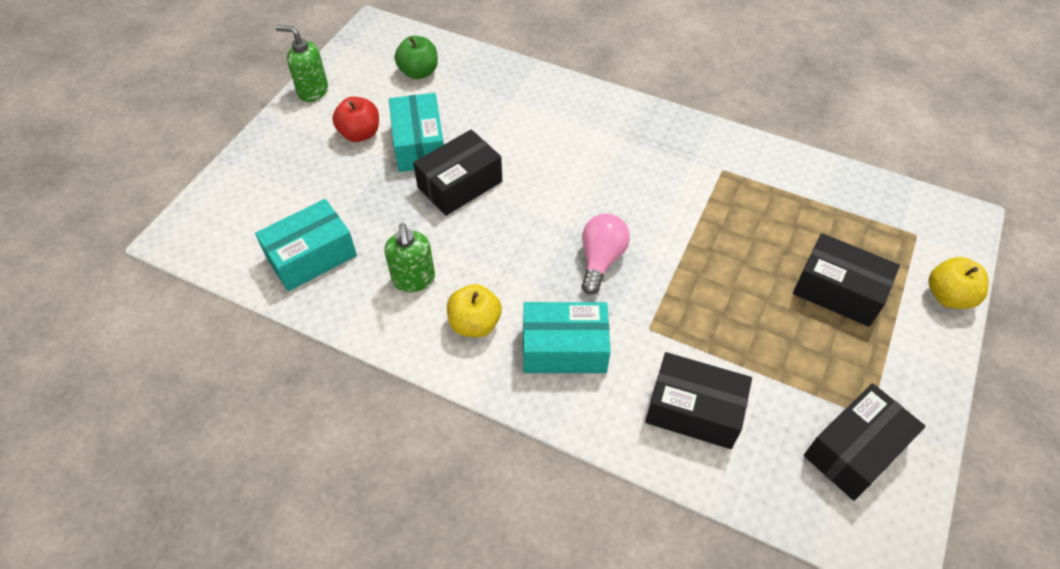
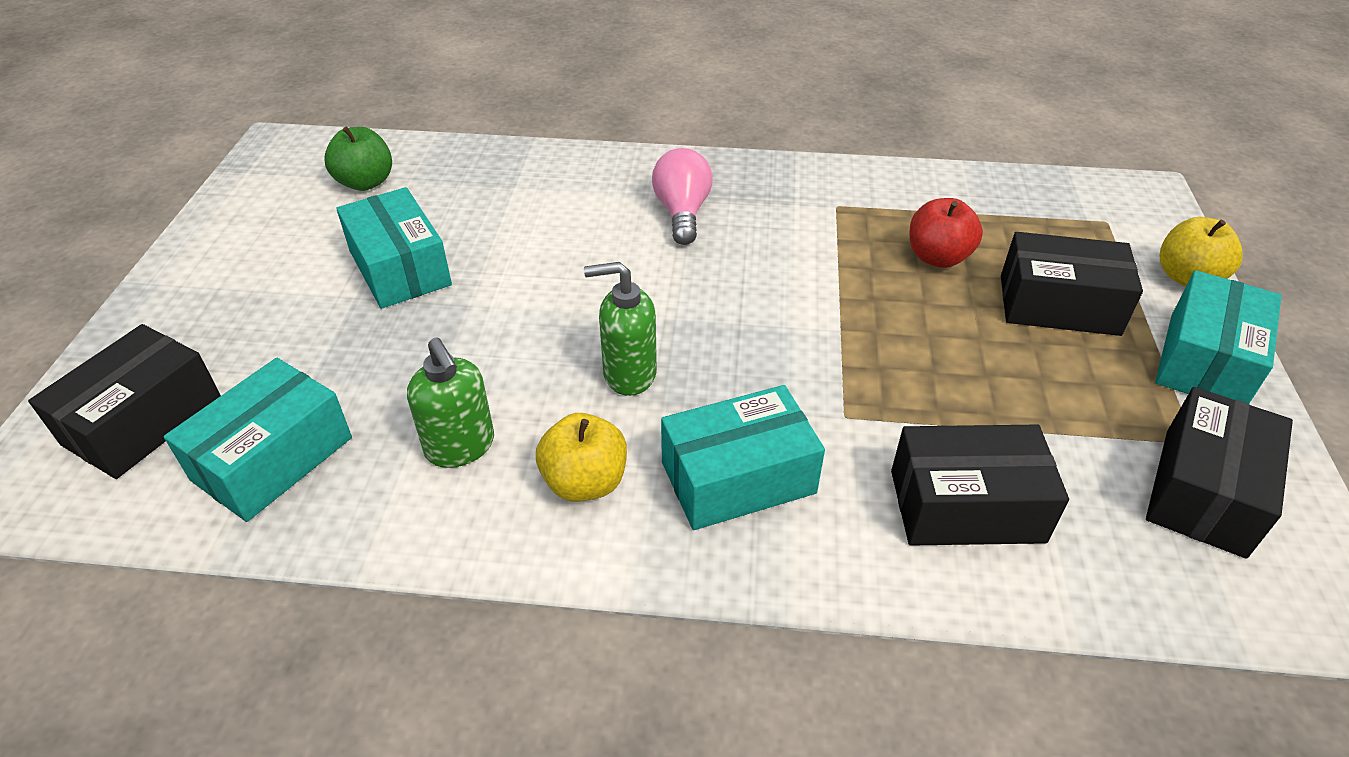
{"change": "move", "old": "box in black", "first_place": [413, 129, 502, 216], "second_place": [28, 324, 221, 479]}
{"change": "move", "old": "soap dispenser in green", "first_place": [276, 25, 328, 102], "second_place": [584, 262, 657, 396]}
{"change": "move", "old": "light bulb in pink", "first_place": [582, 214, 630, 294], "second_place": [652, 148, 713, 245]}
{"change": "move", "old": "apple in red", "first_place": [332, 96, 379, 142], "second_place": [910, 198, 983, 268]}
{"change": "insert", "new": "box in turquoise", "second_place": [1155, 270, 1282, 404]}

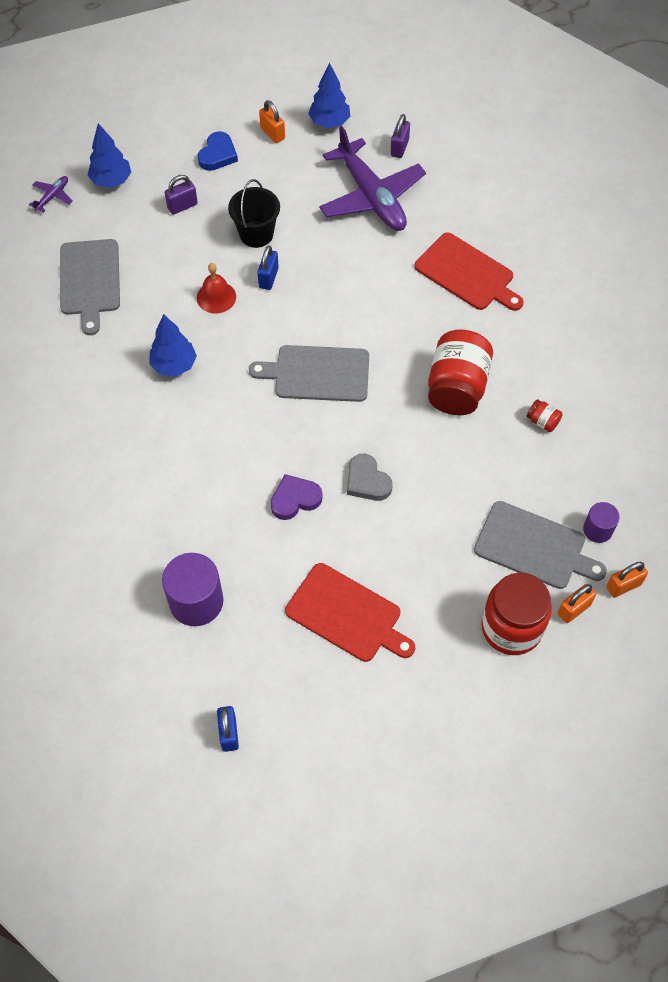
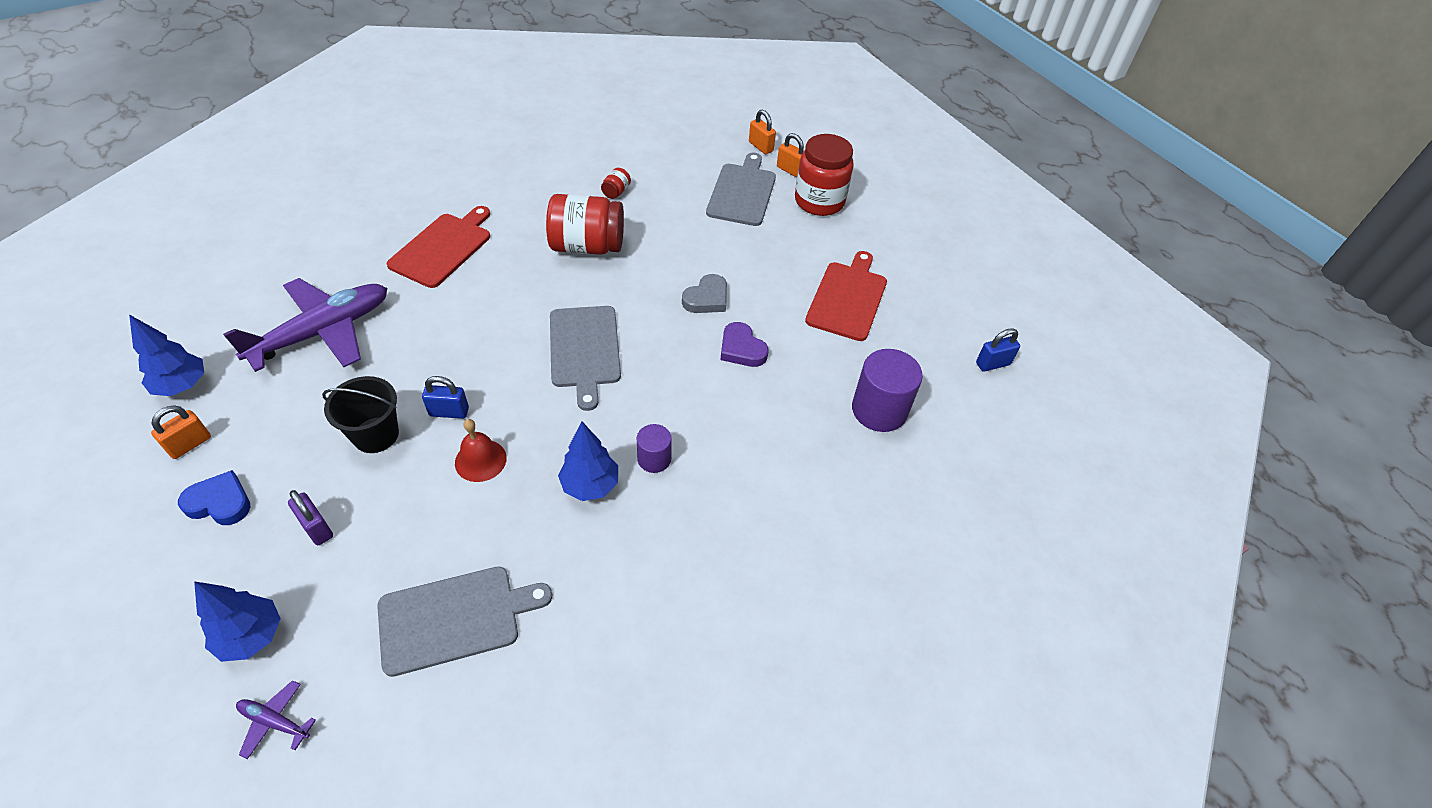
{"change": "move", "old": "cylinder in purple", "first_place": [583, 502, 619, 543], "second_place": [637, 424, 672, 473]}
{"change": "delete", "old": "padlock in purple", "first_place": [390, 114, 410, 158]}

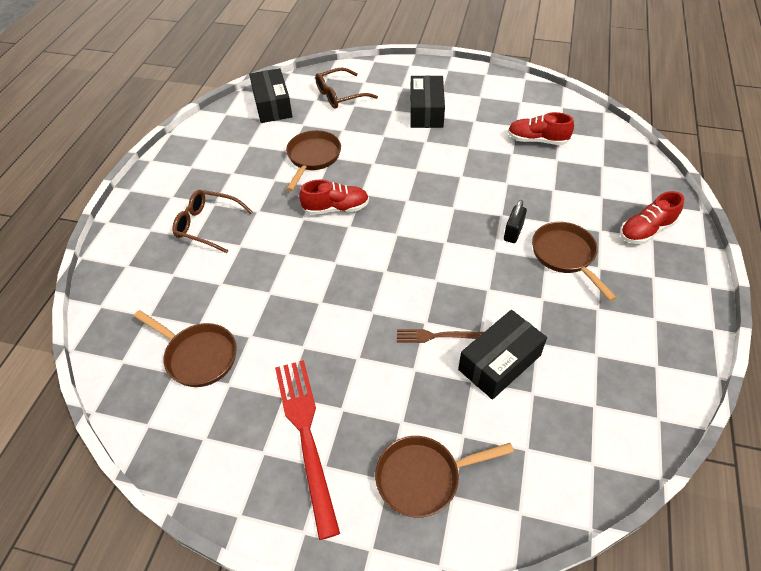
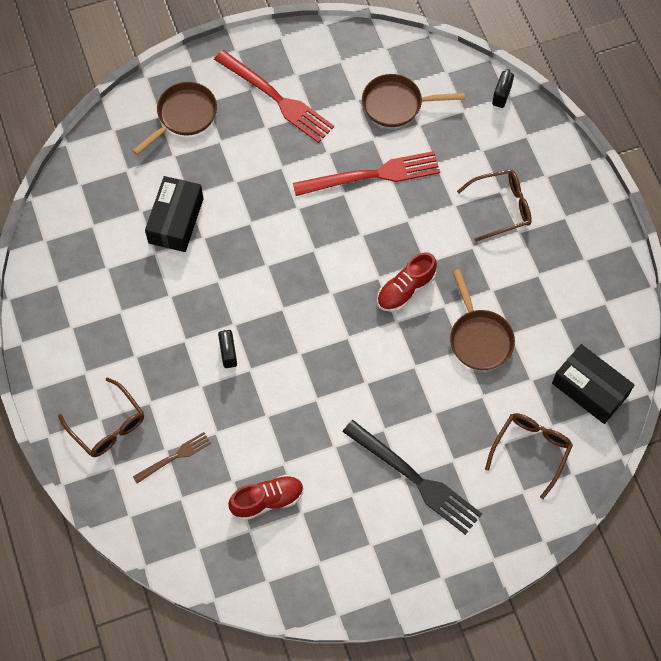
{"change": "replace", "old": "shoe in red", "new": "glasses in brown", "first_place": [620, 191, 684, 244], "second_place": [58, 377, 144, 457]}
{"change": "move", "old": "fork in brown", "first_place": [397, 329, 484, 343], "second_place": [133, 432, 211, 483]}
{"change": "insert", "new": "fork in red", "second_place": [293, 151, 440, 196]}
{"change": "replace", "old": "box in black", "new": "fork in black", "first_place": [410, 75, 445, 128], "second_place": [343, 420, 482, 535]}
{"change": "insert", "new": "padlock in black", "second_place": [492, 69, 514, 108]}
{"change": "delete", "old": "pan in brown", "first_place": [532, 222, 617, 301]}

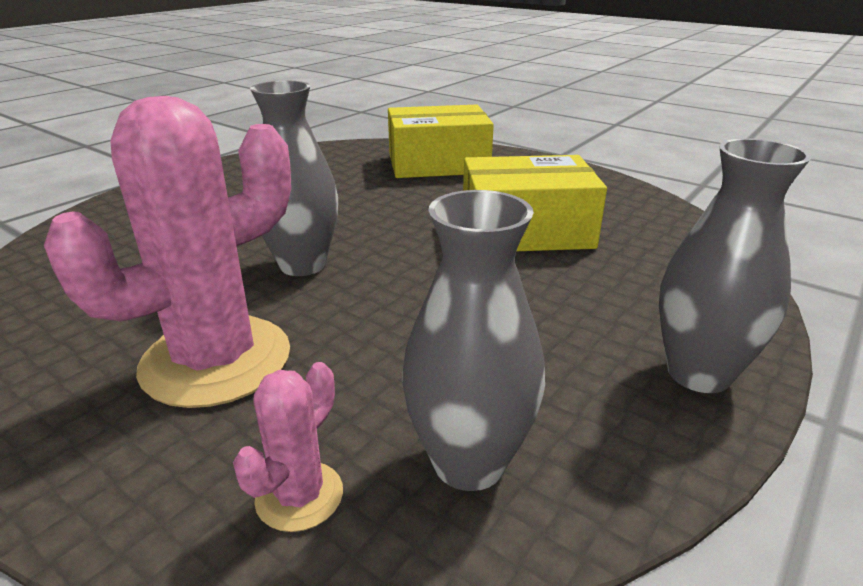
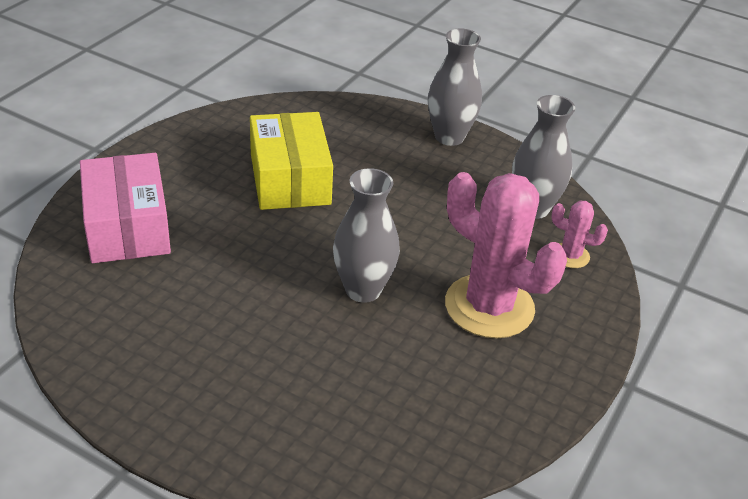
{"change": "recolor", "old": "box in yellow", "new": "box in pink", "first_place": [388, 105, 494, 178], "second_place": [80, 153, 171, 263]}

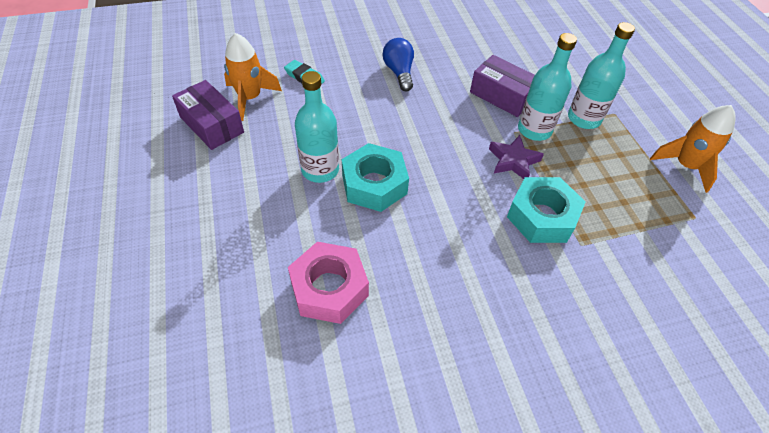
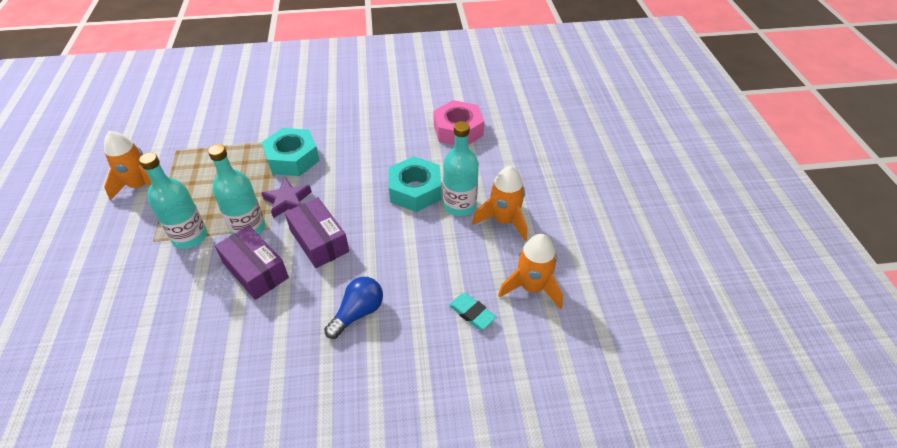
{"change": "move", "old": "box in purple", "first_place": [172, 80, 244, 150], "second_place": [285, 197, 349, 268]}
{"change": "rotate", "old": "light bulb in blue", "first_place": [383, 38, 414, 91], "second_place": [324, 277, 383, 339], "degrees": -135}
{"change": "insert", "new": "rocket in orange", "second_place": [472, 166, 527, 241]}

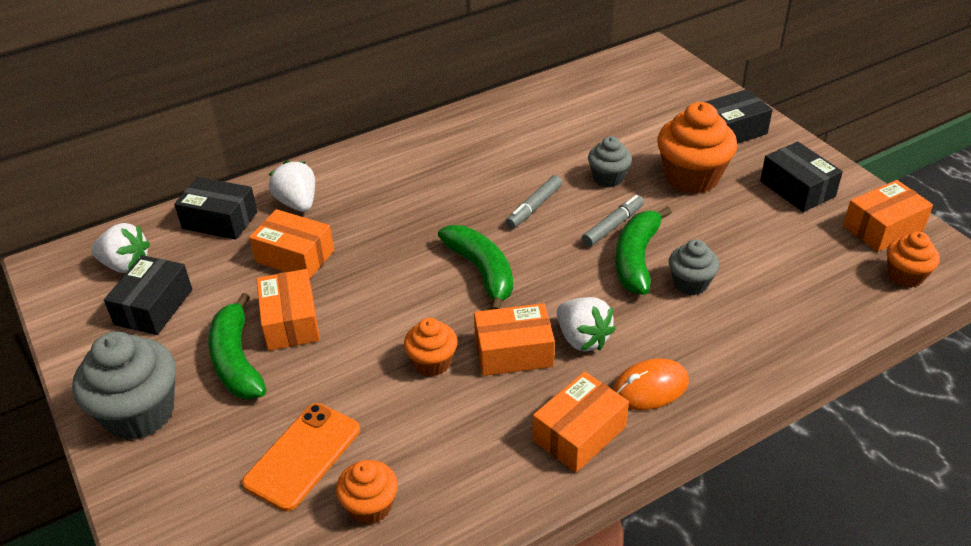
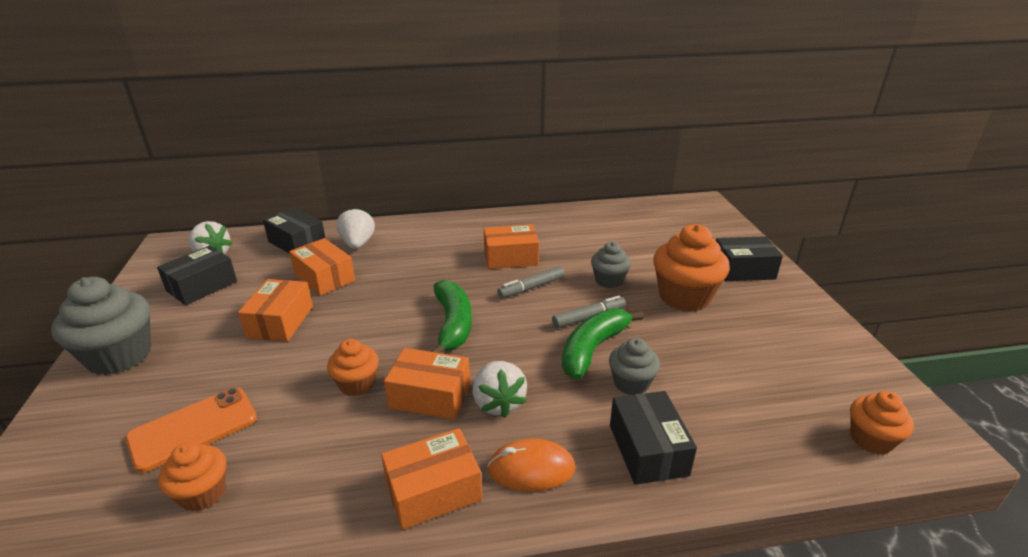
{"change": "move", "old": "box in orange", "first_place": [843, 180, 933, 252], "second_place": [484, 224, 539, 269]}
{"change": "move", "old": "box in black", "first_place": [760, 142, 843, 212], "second_place": [610, 391, 697, 485]}
{"change": "delete", "old": "banana in green", "first_place": [208, 293, 266, 400]}

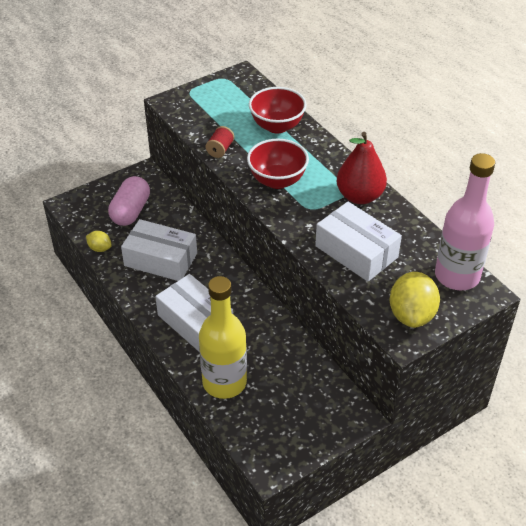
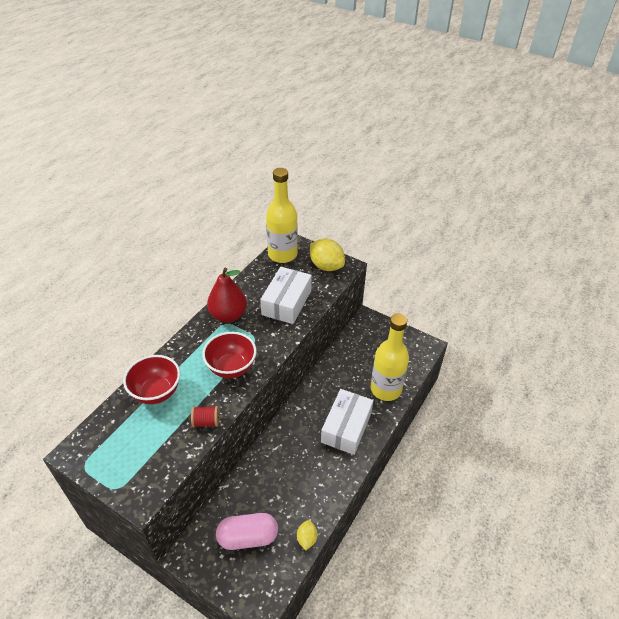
{"change": "recolor", "old": "bottle in pink", "new": "bottle in yellow", "first_place": [435, 153, 495, 290], "second_place": [266, 168, 298, 263]}
{"change": "rotate", "old": "lemon in yellow", "first_place": [390, 272, 440, 328], "second_place": [310, 239, 345, 271], "degrees": 60}
{"change": "delete", "old": "box in white", "first_place": [121, 219, 197, 281]}

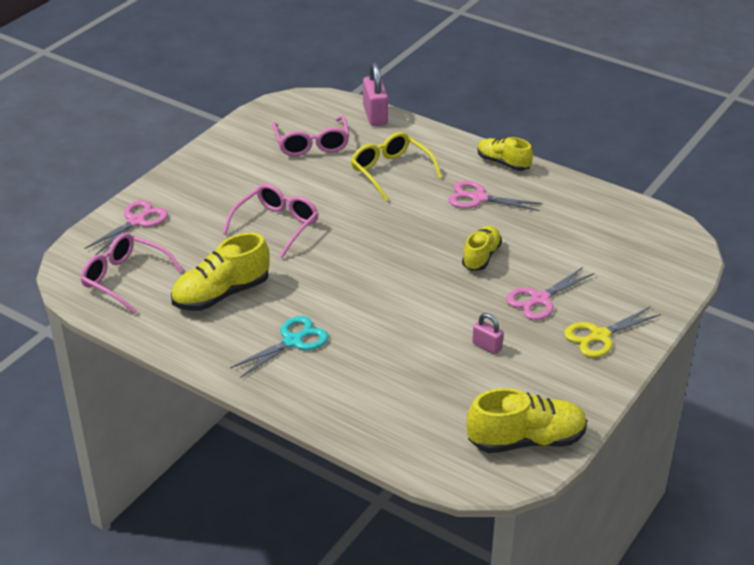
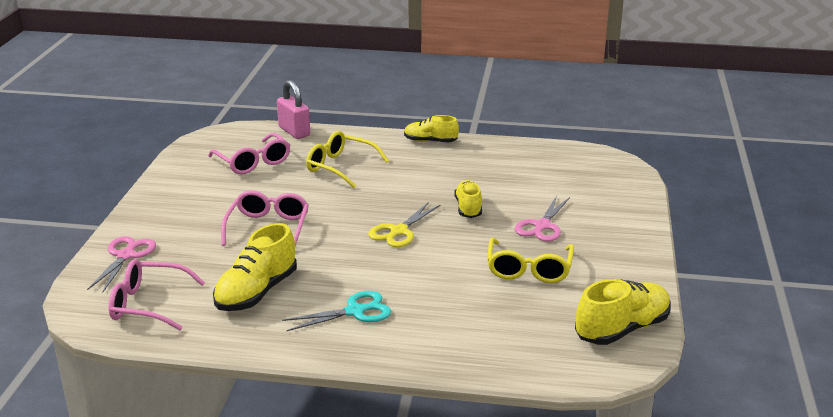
{"change": "rotate", "old": "scissors in turquoise", "first_place": [230, 316, 329, 378], "second_place": [282, 291, 391, 331], "degrees": 45}
{"change": "move", "old": "scissors in yellow", "first_place": [564, 306, 661, 358], "second_place": [368, 202, 440, 247]}
{"change": "replace", "old": "padlock in pink", "new": "glasses in yellow", "first_place": [472, 313, 504, 354], "second_place": [487, 238, 574, 283]}
{"change": "delete", "old": "scissors in pink", "first_place": [448, 181, 542, 211]}

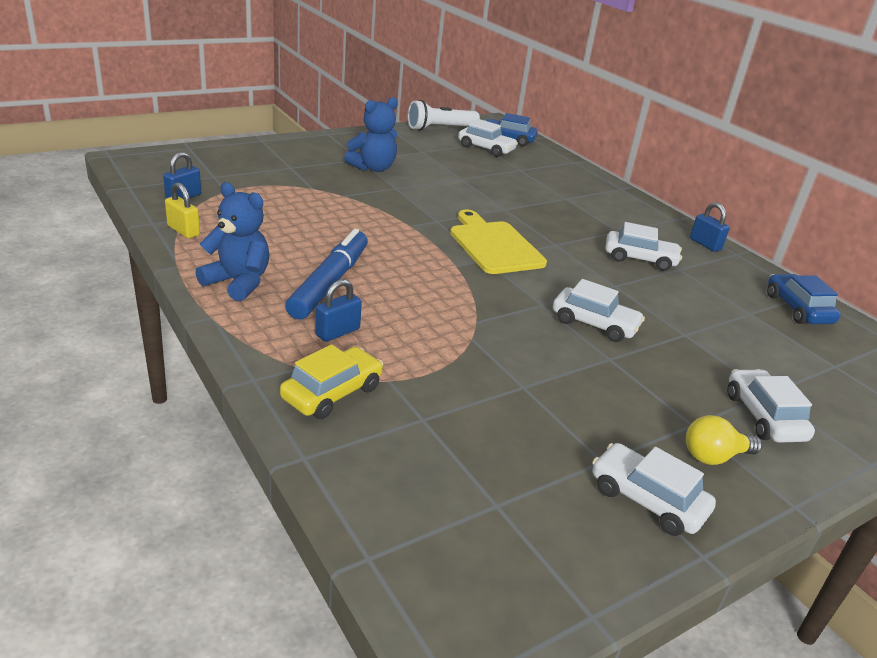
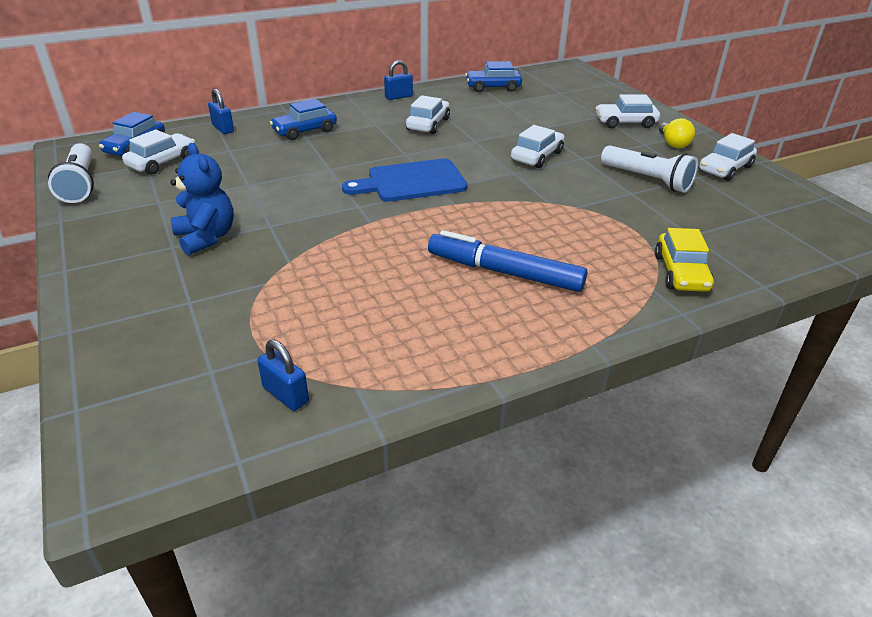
{"change": "move", "old": "padlock in blue", "first_place": [315, 279, 362, 342], "second_place": [208, 89, 234, 134]}
{"change": "insert", "new": "car in blue", "second_place": [270, 99, 337, 140]}
{"change": "recolor", "old": "cutting board in yellow", "new": "cutting board in blue", "first_place": [450, 210, 547, 274], "second_place": [342, 159, 467, 202]}
{"change": "insert", "new": "flashlight in white", "second_place": [601, 145, 698, 193]}
{"change": "rotate", "old": "car in yellow", "first_place": [280, 344, 383, 419], "second_place": [655, 228, 714, 292], "degrees": -135}
{"change": "delete", "old": "padlock in yellow", "first_place": [165, 182, 200, 238]}
{"change": "delete", "old": "teddy bear in blue", "first_place": [195, 182, 270, 301]}

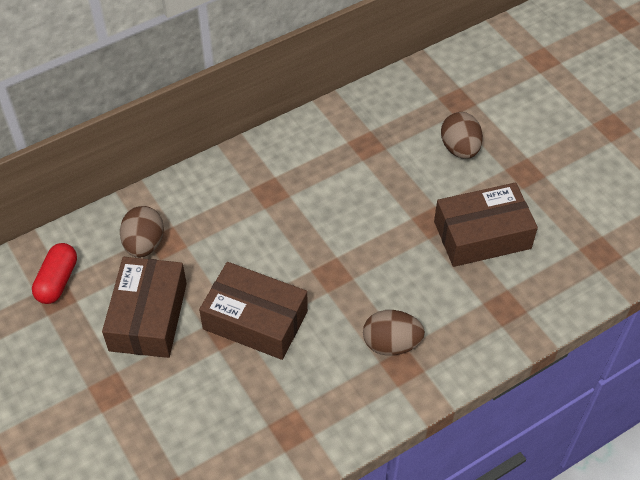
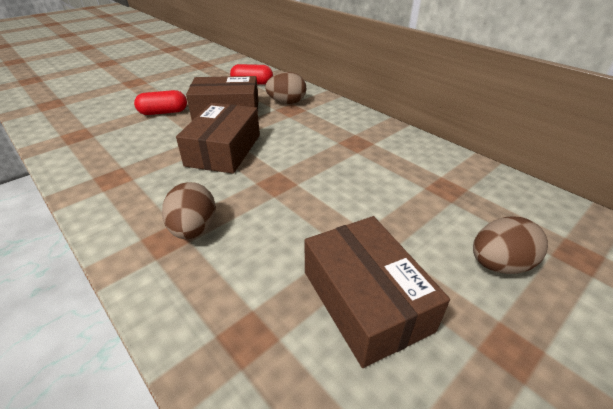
{"change": "insert", "new": "capsule in red", "second_place": [134, 90, 187, 115]}

